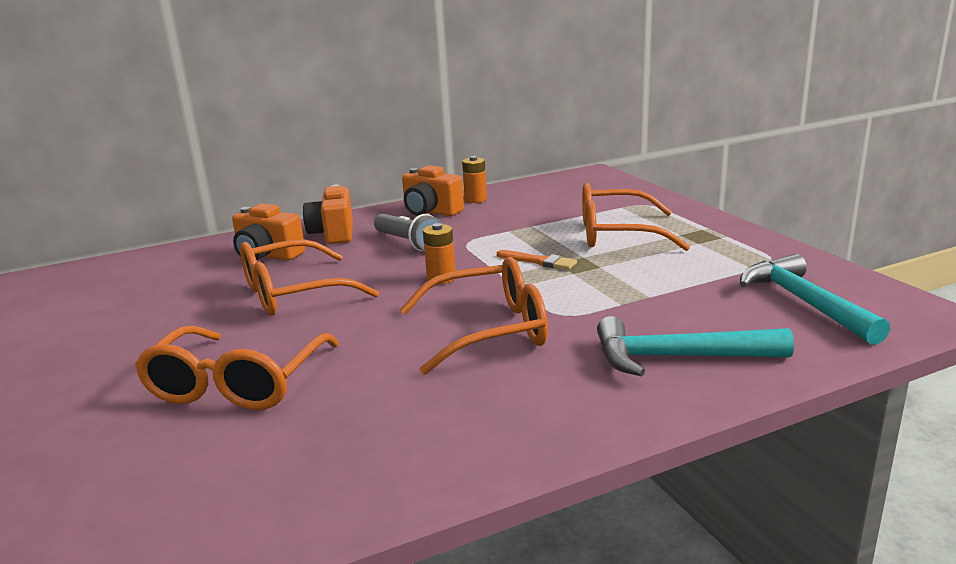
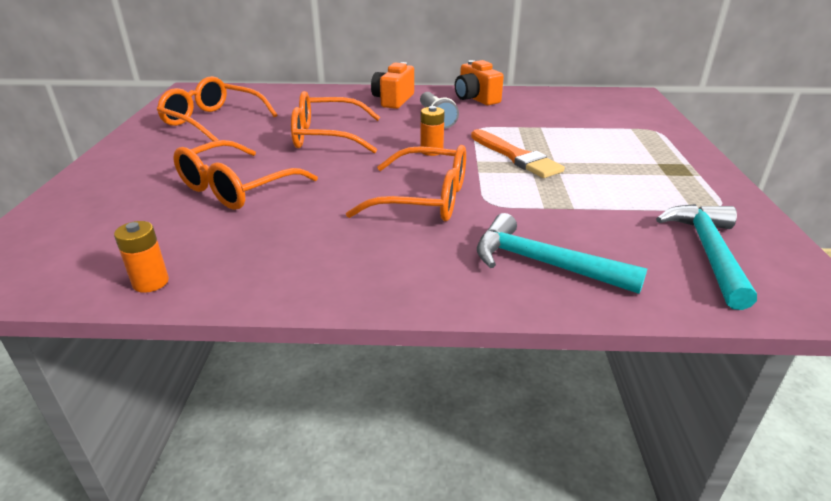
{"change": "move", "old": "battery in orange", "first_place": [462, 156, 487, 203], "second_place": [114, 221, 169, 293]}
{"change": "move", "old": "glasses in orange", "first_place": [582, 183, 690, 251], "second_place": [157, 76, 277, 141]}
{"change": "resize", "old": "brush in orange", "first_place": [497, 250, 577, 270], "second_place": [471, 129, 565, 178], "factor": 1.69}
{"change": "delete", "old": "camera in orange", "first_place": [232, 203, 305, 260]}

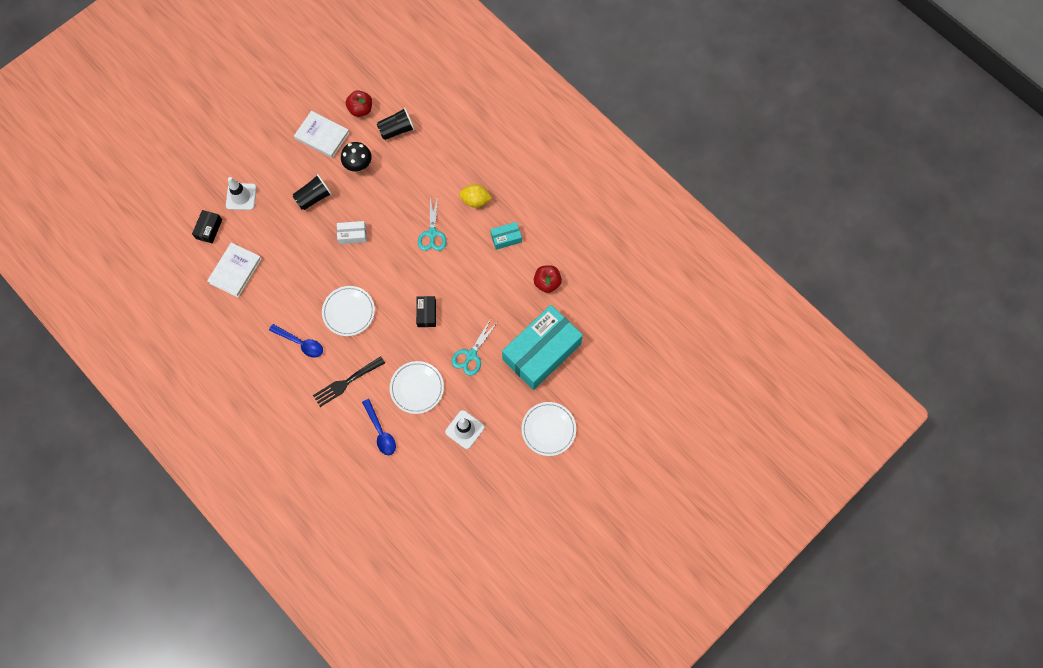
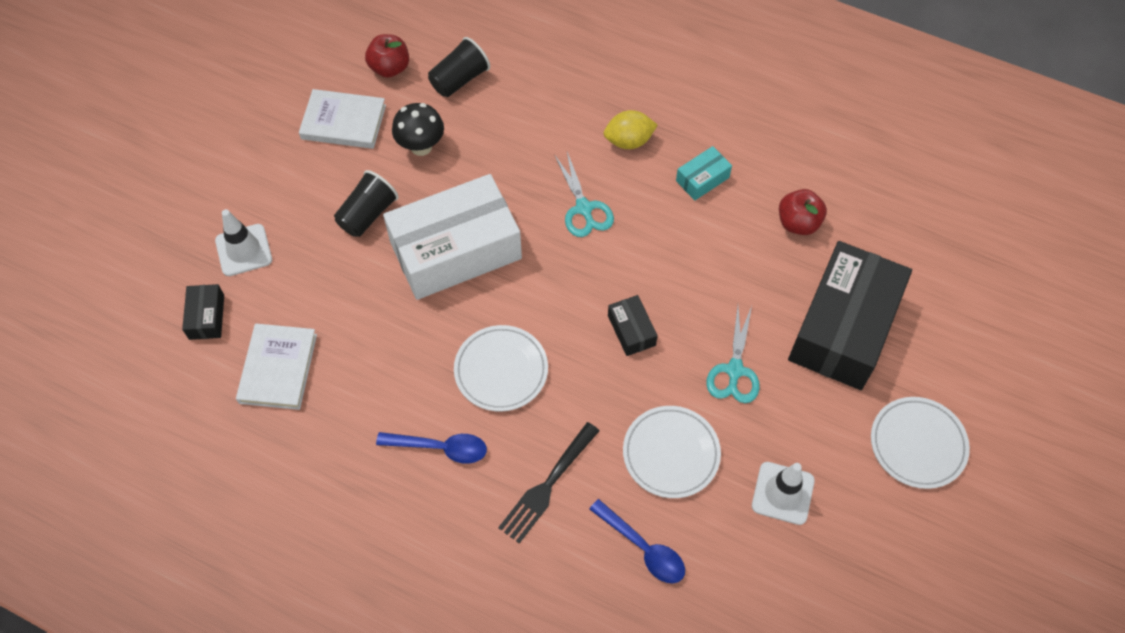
{"change": "resize", "old": "box in white", "first_place": [337, 221, 367, 244], "second_place": [383, 174, 522, 300], "factor": 2.39}
{"change": "recolor", "old": "box in turquoise", "new": "box in black", "first_place": [502, 305, 583, 390], "second_place": [788, 241, 912, 390]}

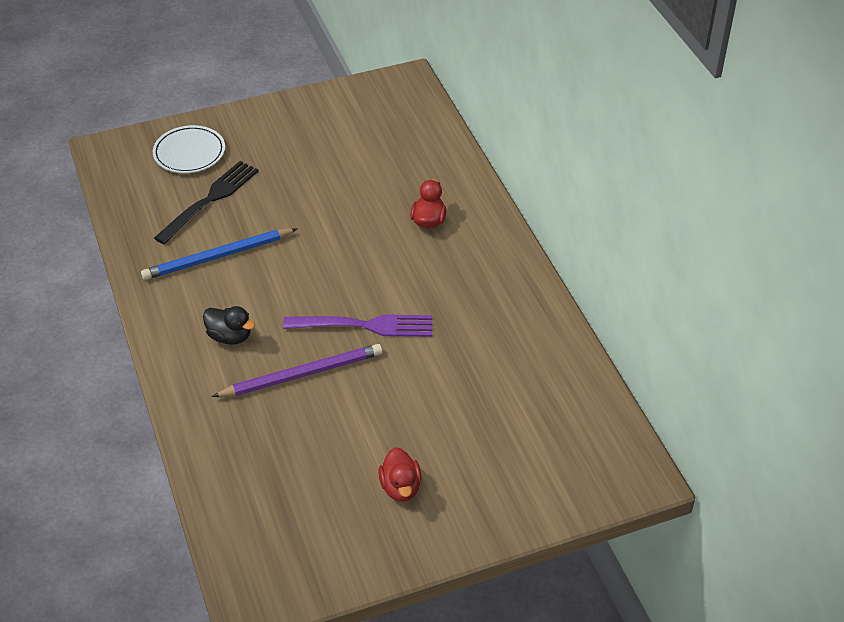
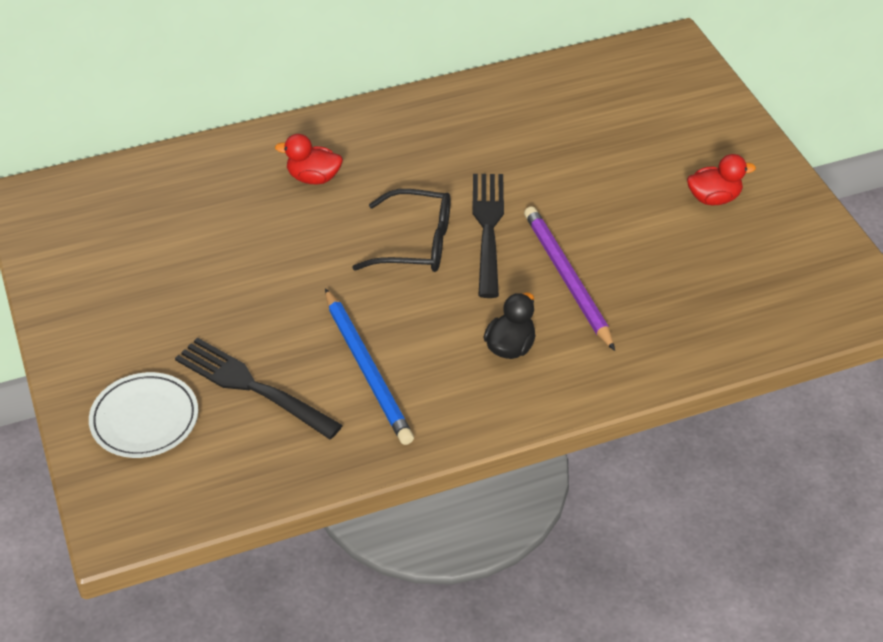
{"change": "insert", "new": "glasses in black", "second_place": [352, 189, 451, 272]}
{"change": "recolor", "old": "fork in purple", "new": "fork in black", "first_place": [283, 315, 432, 337], "second_place": [473, 174, 504, 298]}

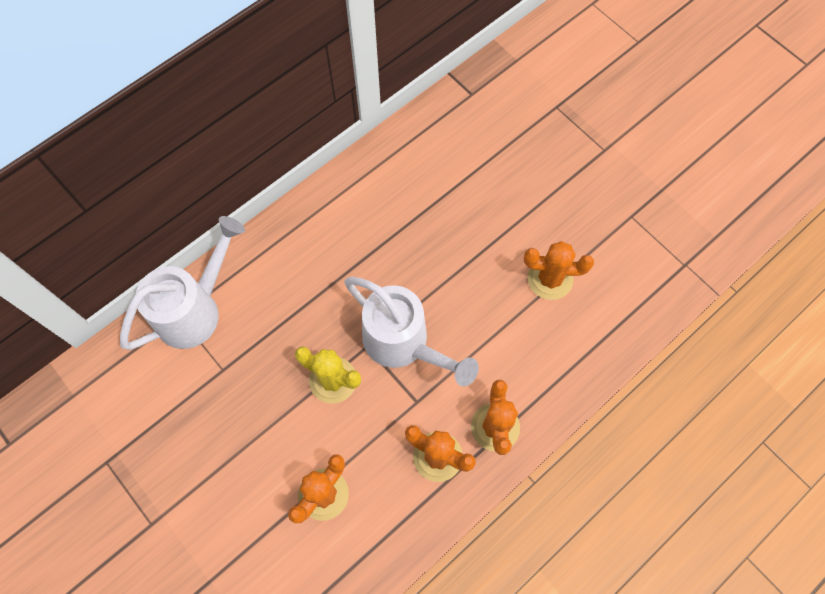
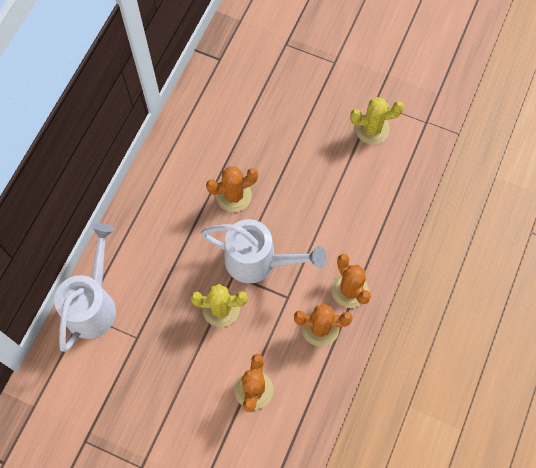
{"change": "move", "old": "cactus in orange", "first_place": [524, 241, 594, 300], "second_place": [206, 166, 258, 212]}
{"change": "insert", "new": "cactus in yellow", "second_place": [350, 97, 404, 145]}

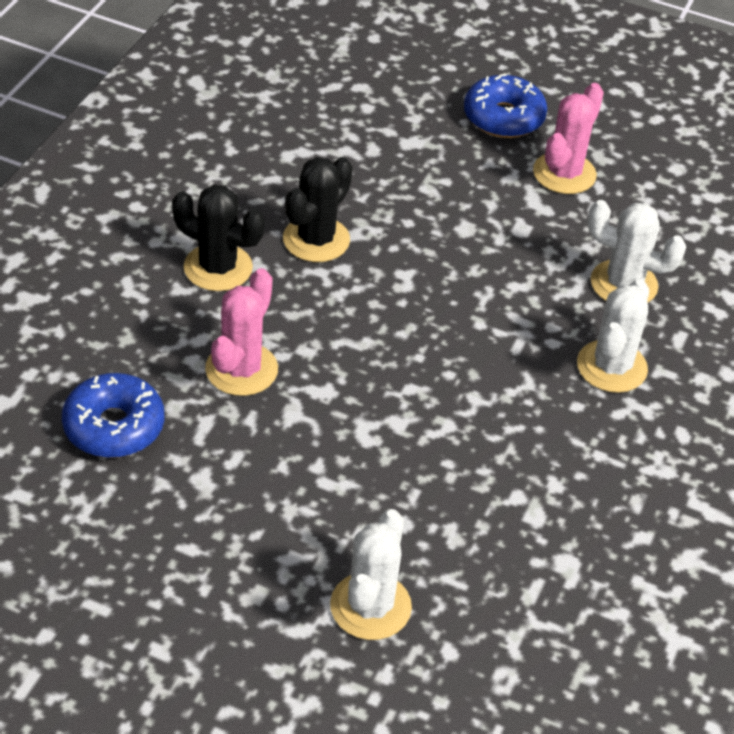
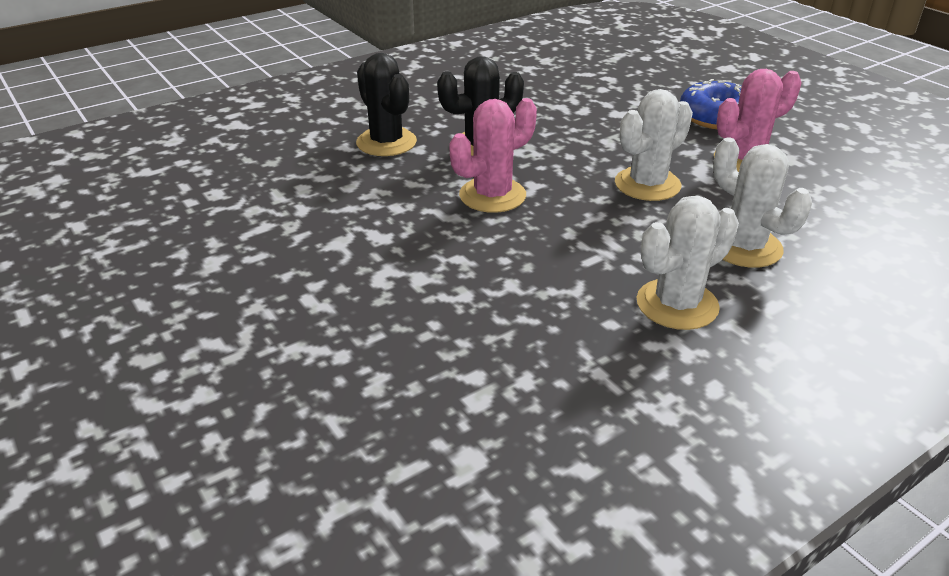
{"change": "move", "old": "cactus in pink", "first_place": [205, 268, 278, 396], "second_place": [450, 98, 537, 213]}
{"change": "move", "old": "cactus in white", "first_place": [330, 509, 412, 640], "second_place": [615, 89, 693, 201]}
{"change": "delete", "old": "donut in blue", "first_place": [62, 373, 164, 458]}

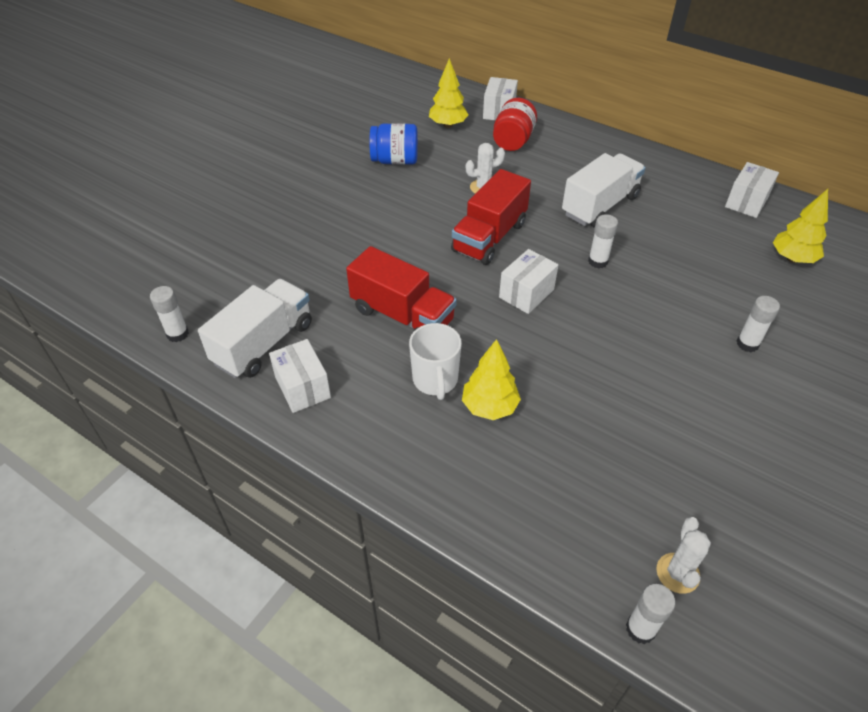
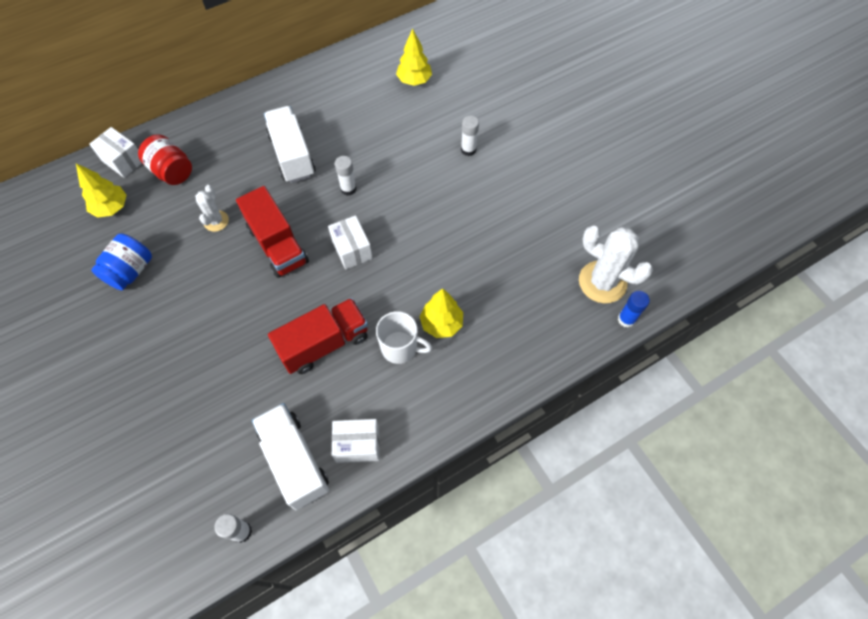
{"change": "resize", "old": "cactus in white", "first_place": [656, 517, 711, 594], "second_place": [579, 226, 653, 303], "factor": 1.84}
{"change": "recolor", "old": "glue stick in white", "new": "glue stick in blue", "first_place": [626, 584, 675, 644], "second_place": [618, 291, 650, 328]}
{"change": "delete", "old": "box in white", "first_place": [725, 162, 779, 218]}

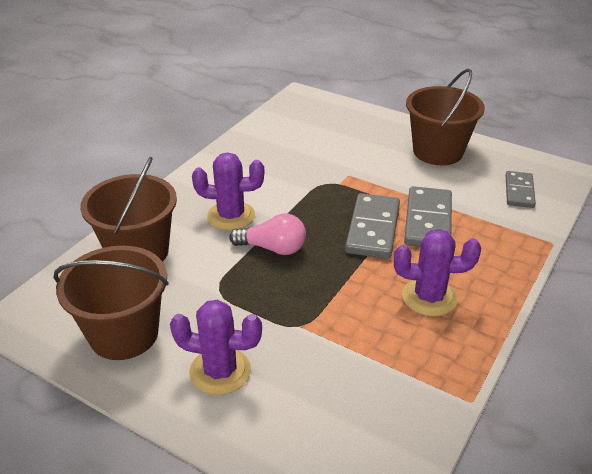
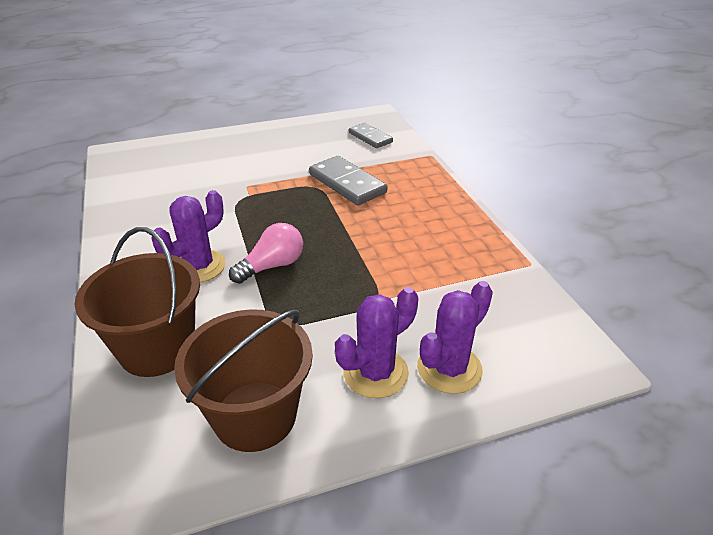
{"change": "move", "old": "cactus in purple", "first_place": [394, 229, 481, 316], "second_place": [417, 281, 493, 394]}
{"change": "delete", "old": "domino in grey", "first_place": [345, 193, 400, 259]}
{"change": "delete", "old": "bucket in brown", "first_place": [406, 69, 485, 165]}

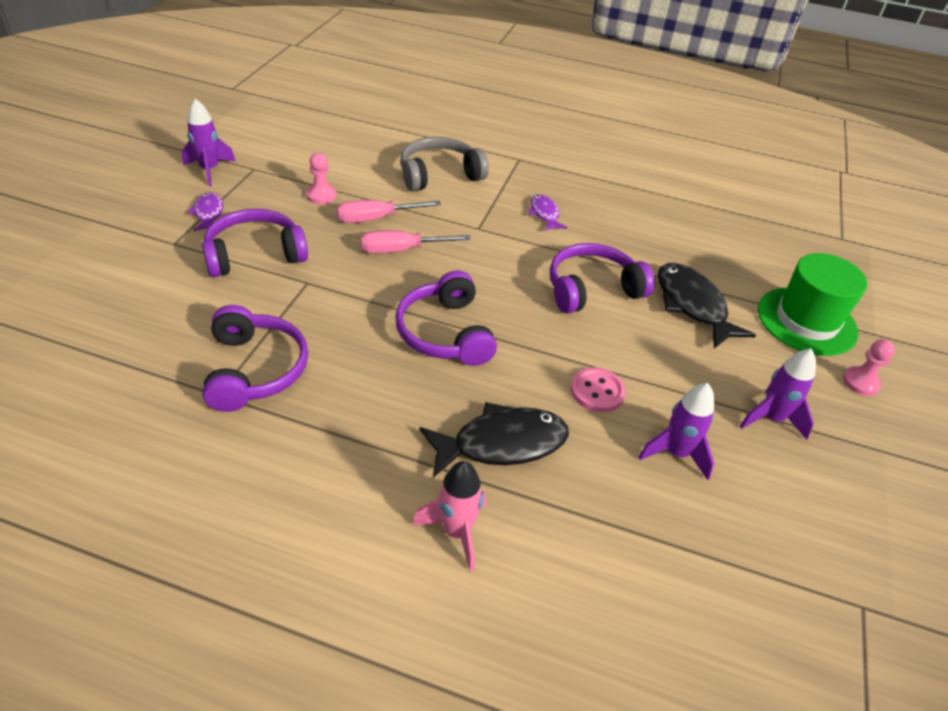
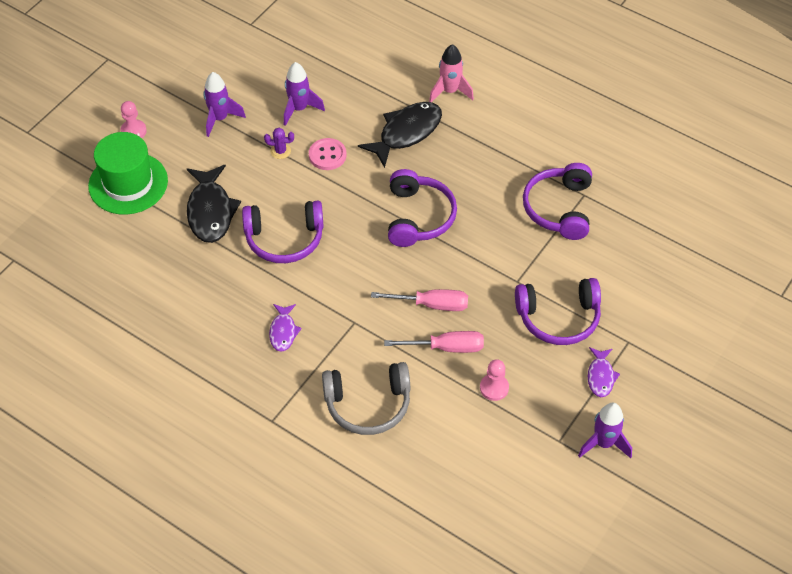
{"change": "insert", "new": "cactus in purple", "second_place": [264, 128, 294, 159]}
{"change": "rotate", "old": "fish in black", "first_place": [419, 402, 569, 478], "second_place": [358, 102, 442, 168], "degrees": 135}

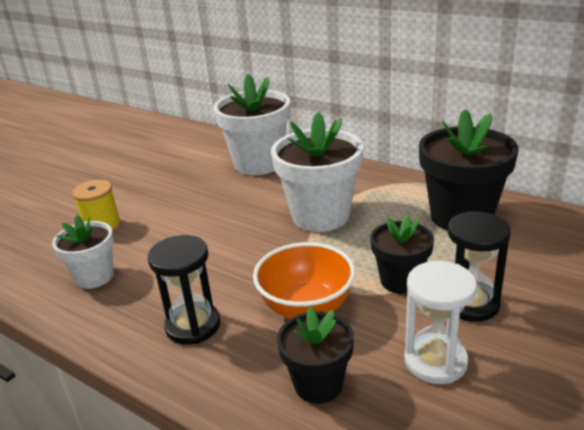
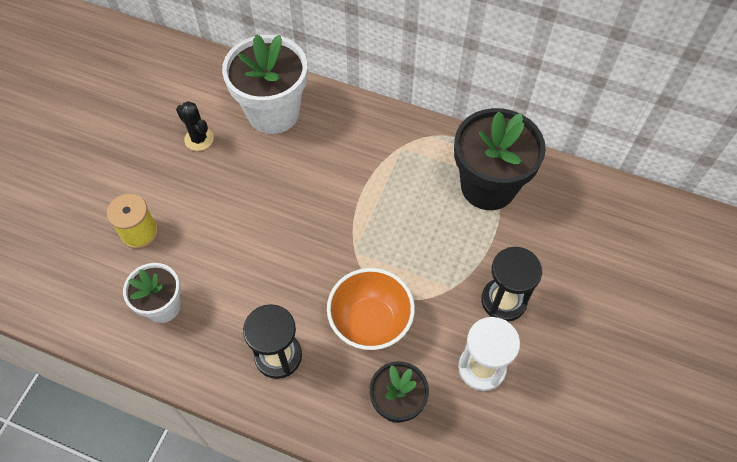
{"change": "insert", "new": "cactus in black", "second_place": [176, 101, 214, 151]}
{"change": "delete", "old": "flower pot in white", "first_place": [271, 112, 363, 232]}
{"change": "delete", "old": "flower pot in black", "first_place": [370, 215, 434, 294]}

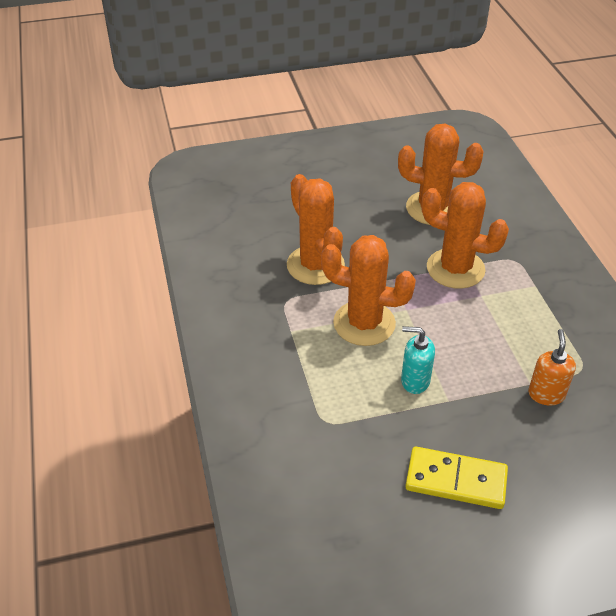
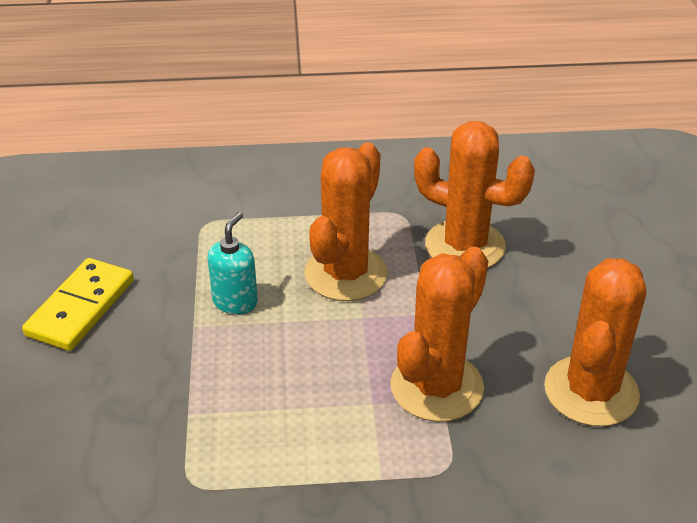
{"change": "rotate", "old": "cactus in orange", "first_place": [287, 174, 345, 285], "second_place": [414, 121, 535, 268], "degrees": 45}
{"change": "delete", "old": "soap dispenser in orange", "first_place": [528, 329, 576, 405]}

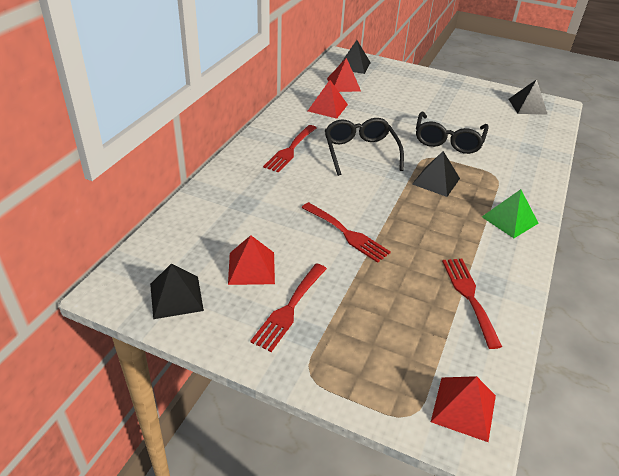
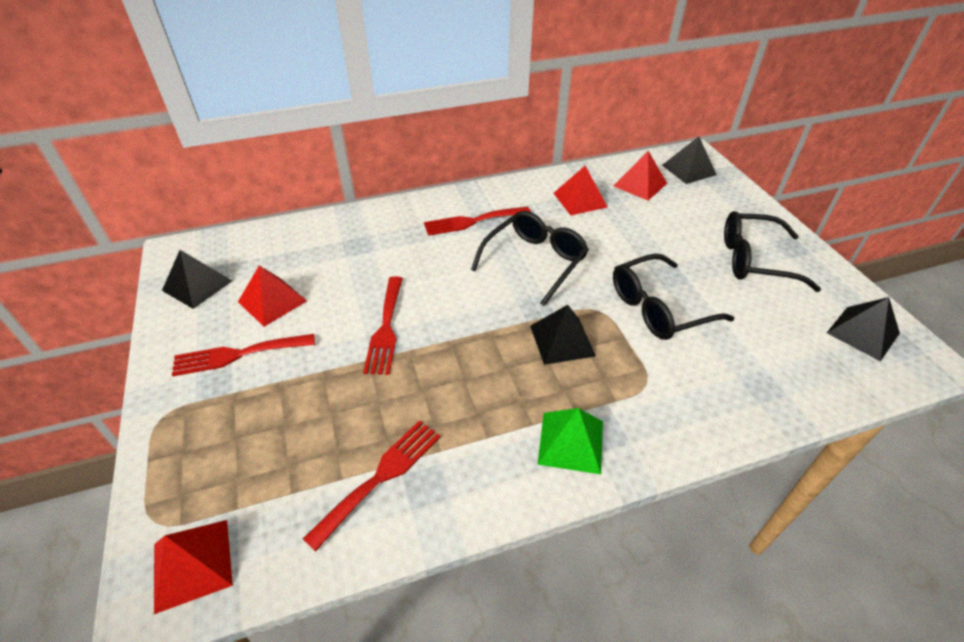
{"change": "insert", "new": "glasses in black", "second_place": [724, 211, 821, 292]}

